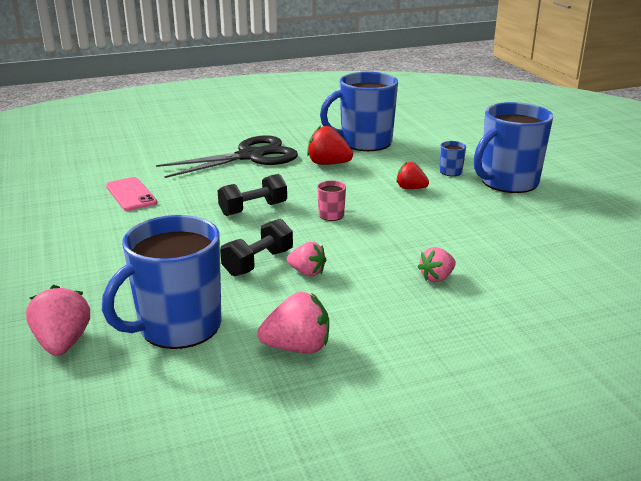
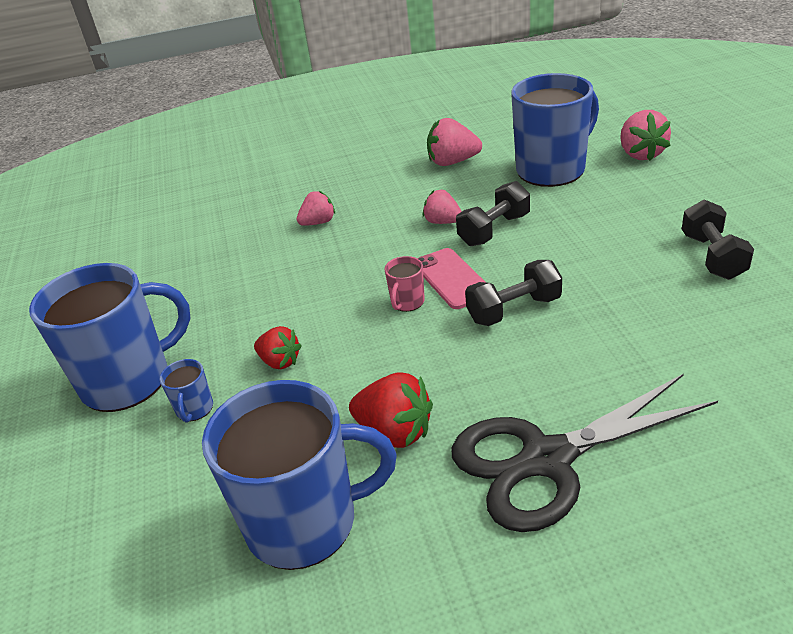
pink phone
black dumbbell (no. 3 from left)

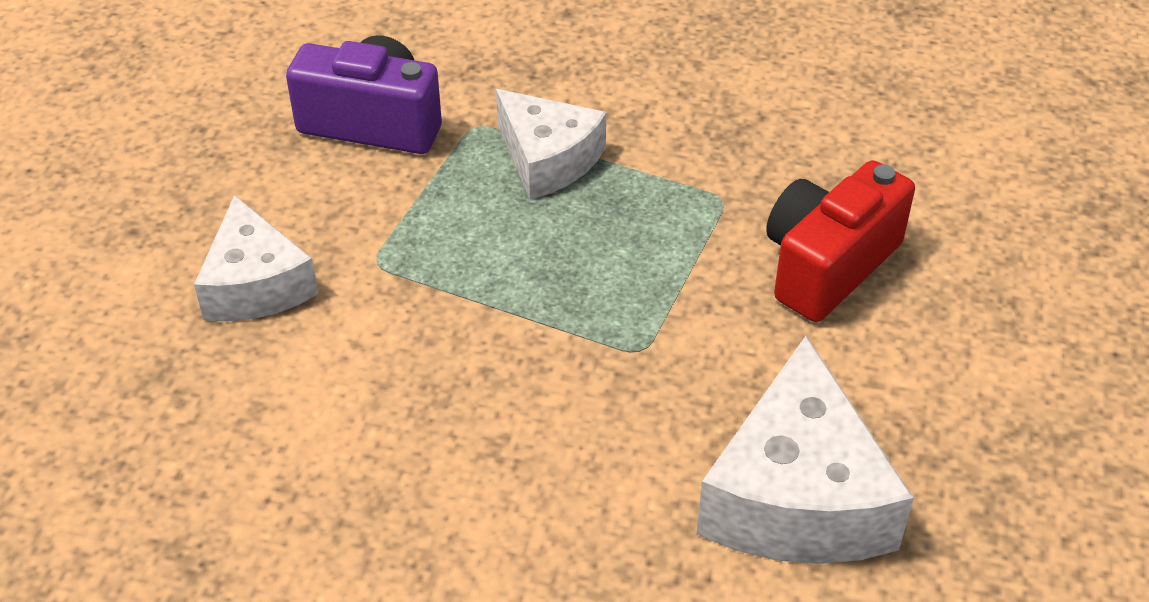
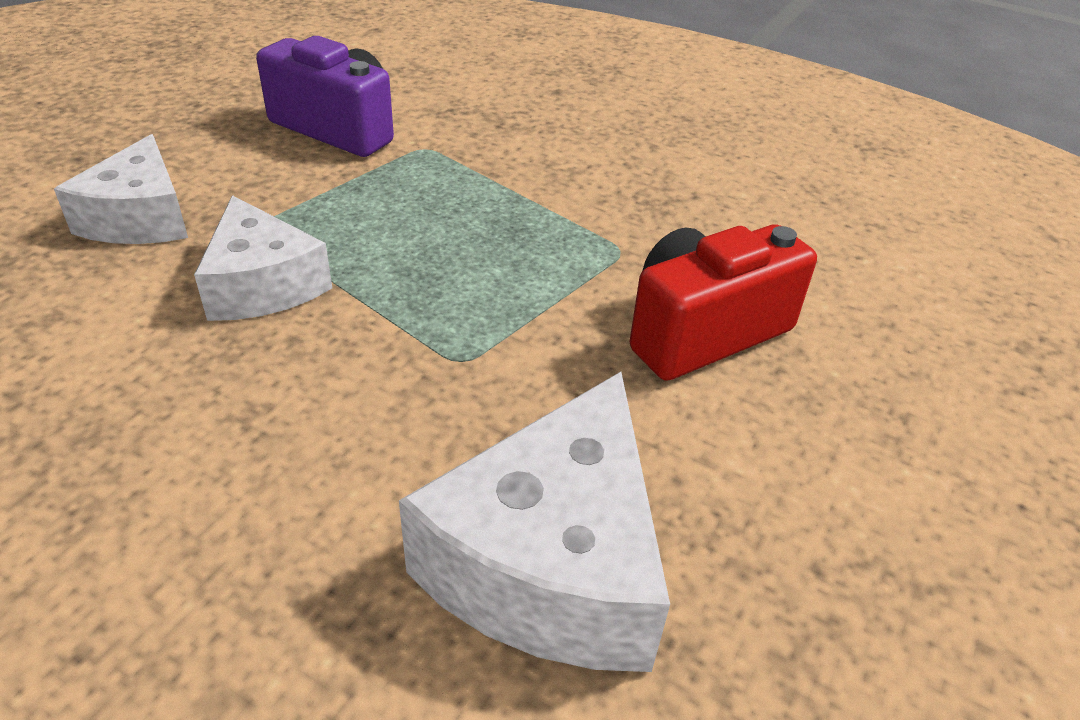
white cheese (no. 2 from left)

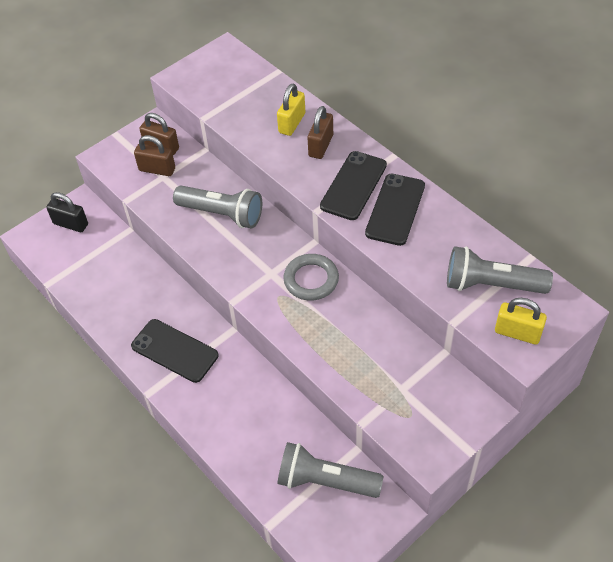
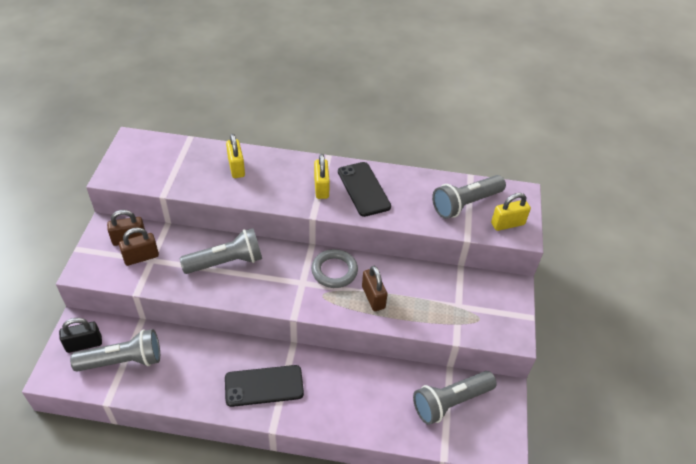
grey flashlight (no. 1 from left)
yellow padlock (no. 2 from left)
brown padlock (no. 3 from left)

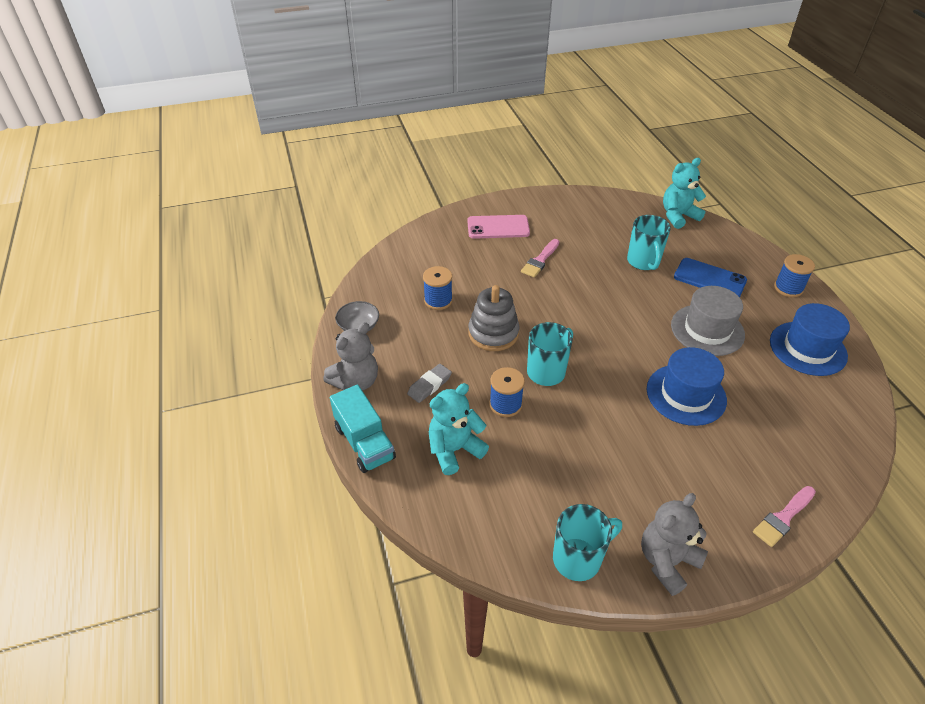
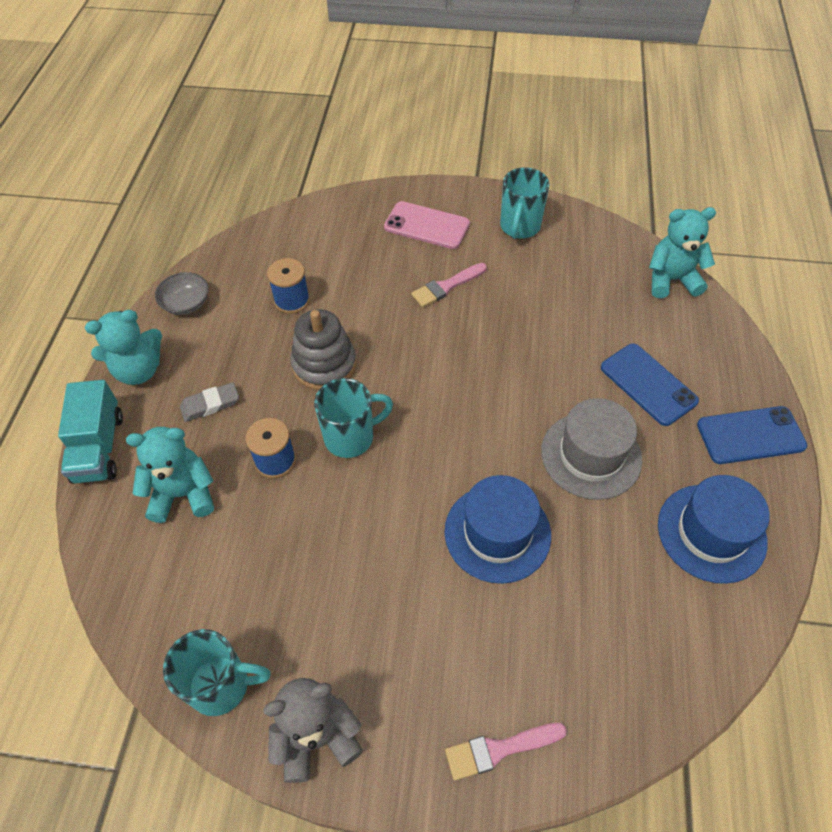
turquoise teddy bear (no. 1 from left)
turquoise mug (no. 3 from left)
blue phone (no. 2 from left)

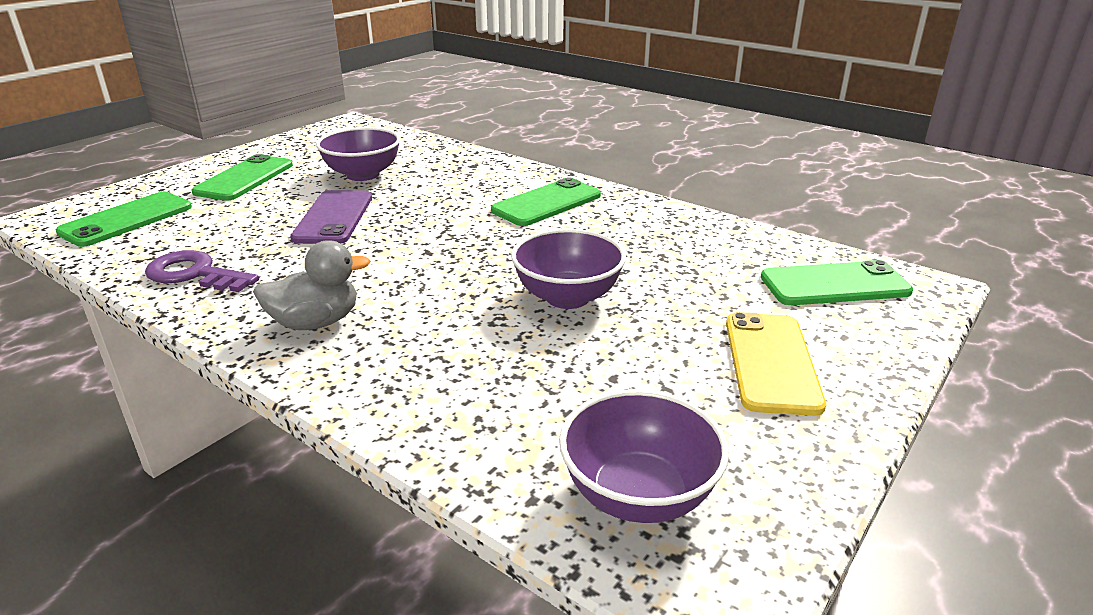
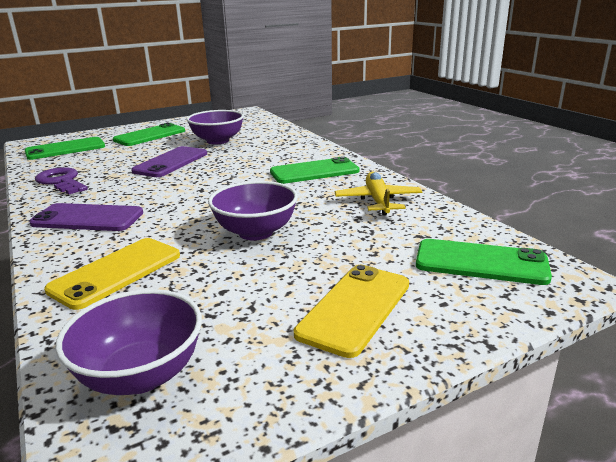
purple phone (no. 1 from left)
yellow phone (no. 1 from left)
yellow plane

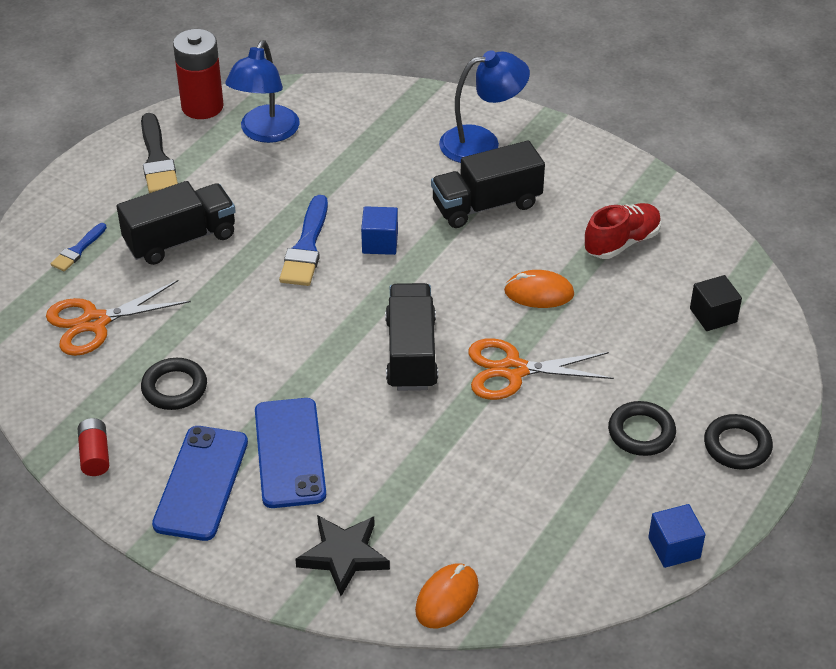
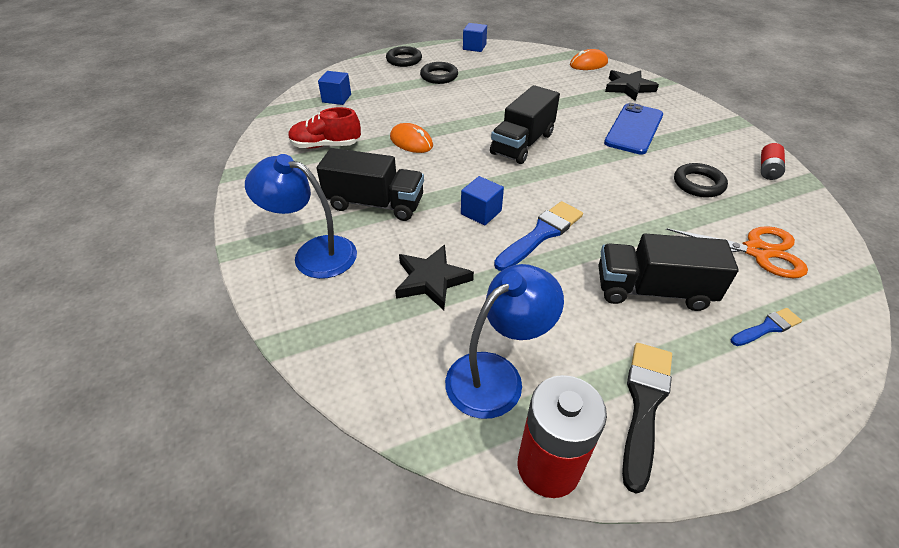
blue cube (no. 1 from left)
black star (no. 1 from left)
blue phone (no. 1 from left in the first image)
orange scissors (no. 2 from left in the first image)

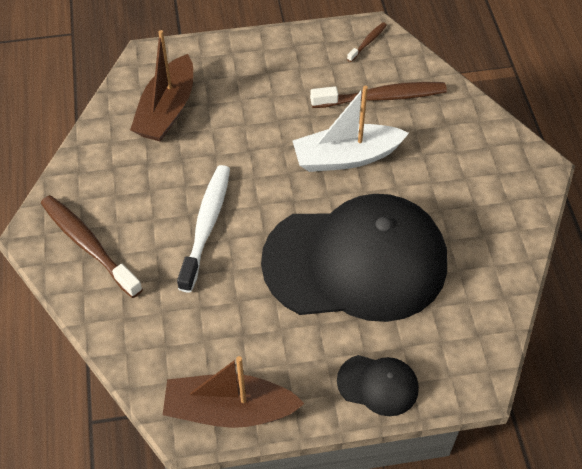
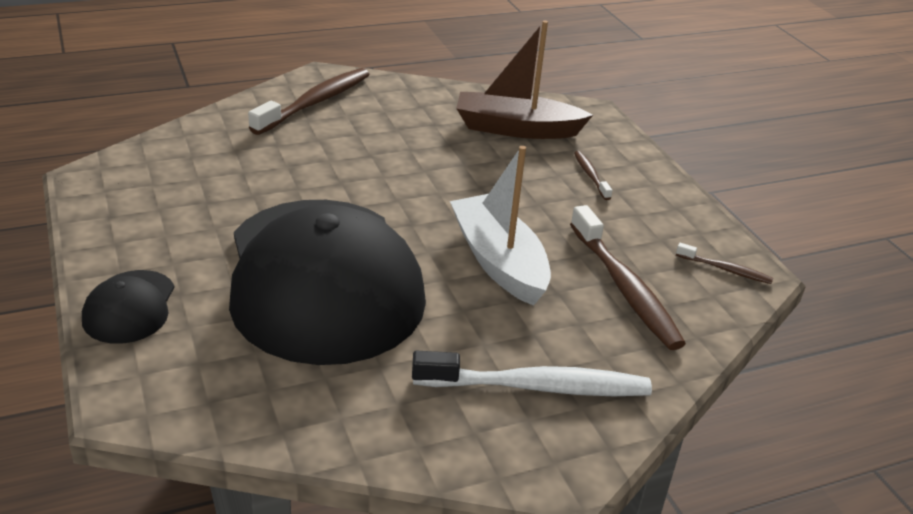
white toothbrush
brown toothbrush (no. 2 from left)
brown boat (no. 2 from left in the first image)

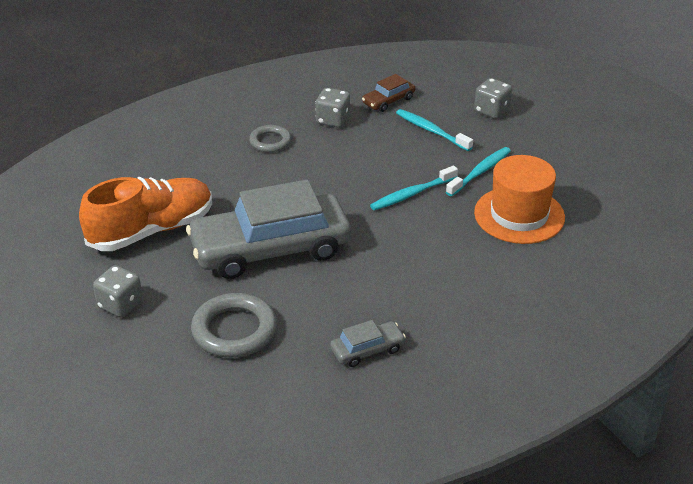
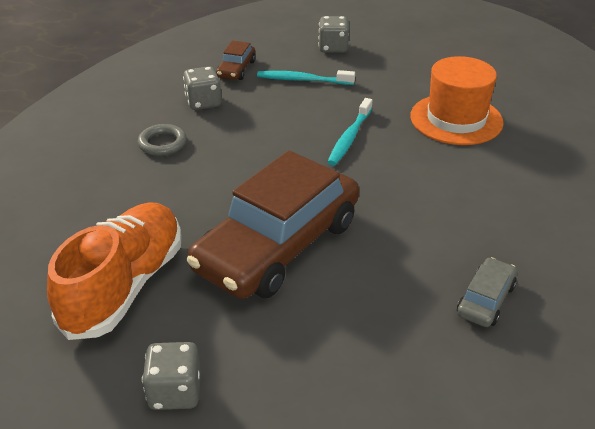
brown car (no. 2 from left)
grey ring (no. 1 from left in the first image)
turquoise toothbrush (no. 3 from left in the first image)

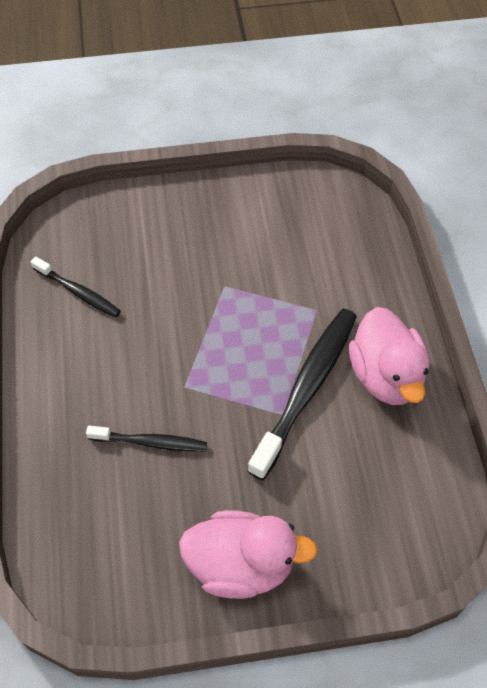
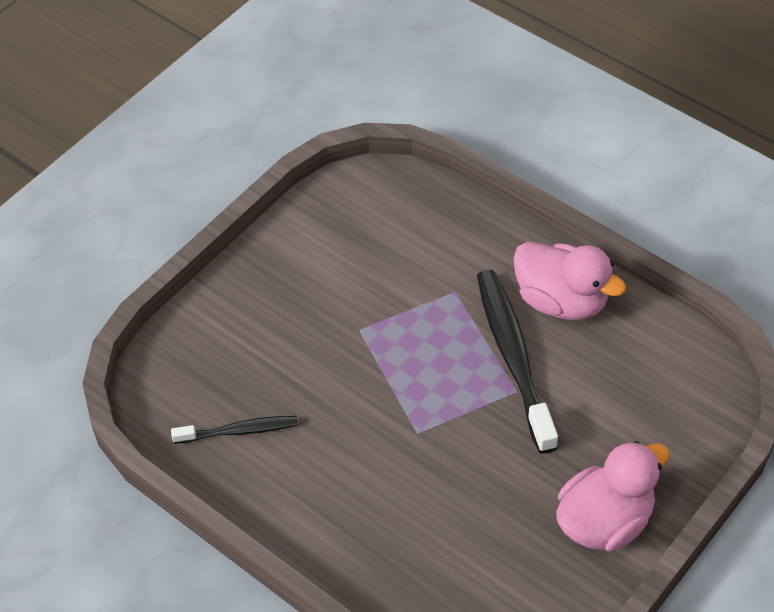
black toothbrush (no. 2 from left in the first image)

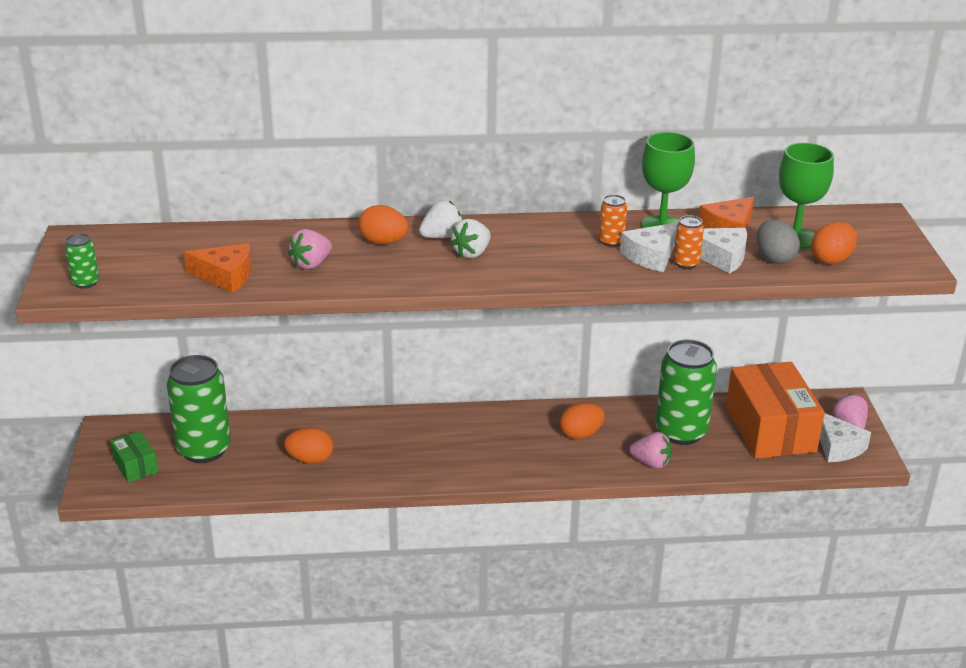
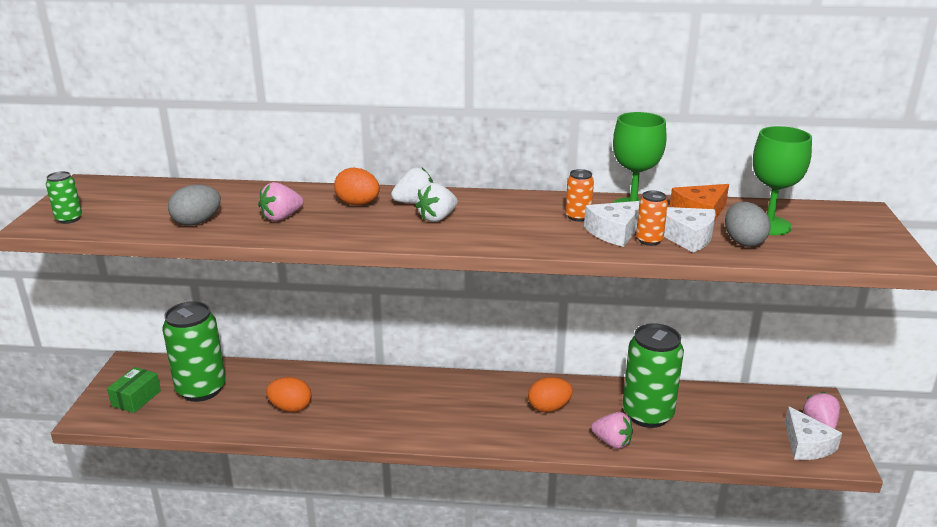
green box
grey egg (no. 1 from left)
orange box
orange egg (no. 4 from left in the first image)

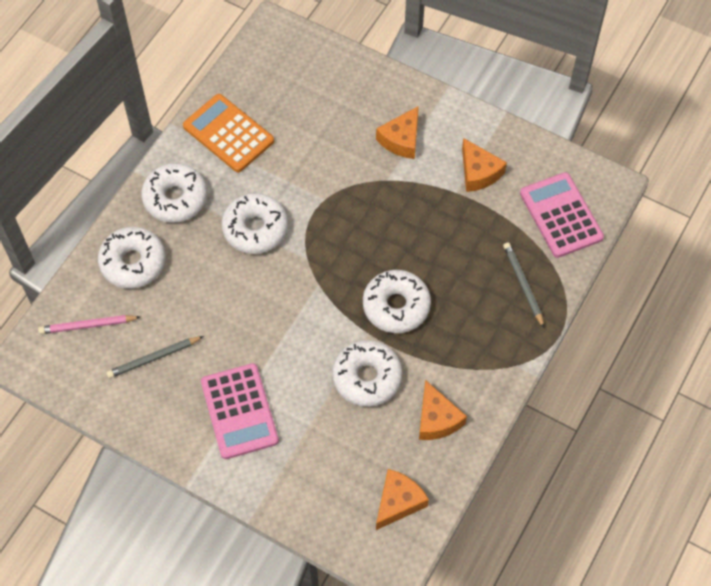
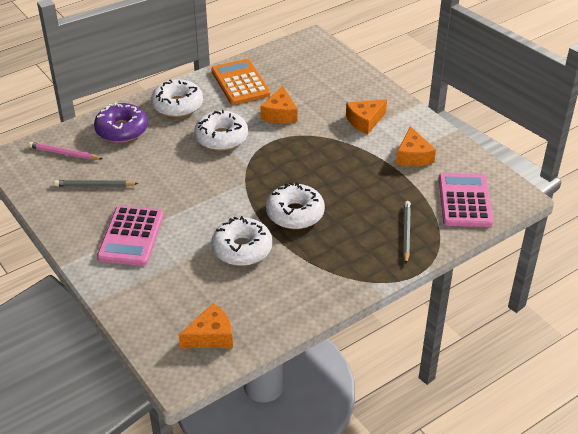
purple donut
orange cheese (no. 2 from left)

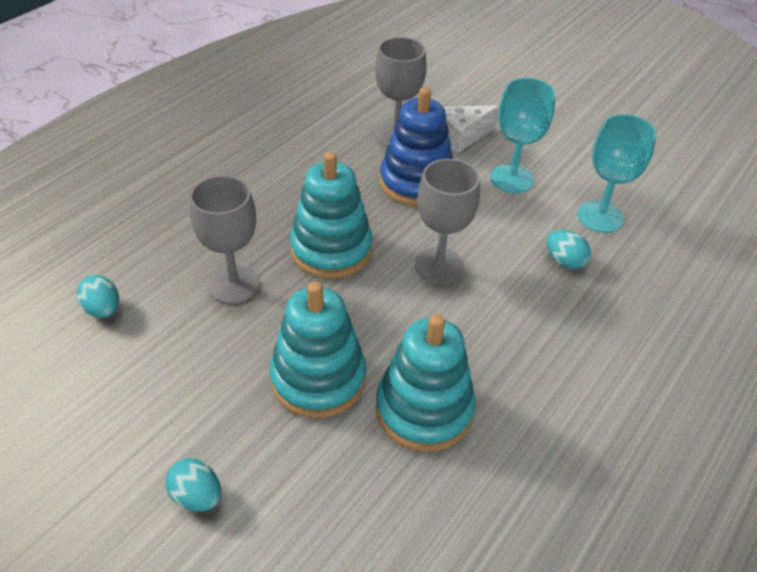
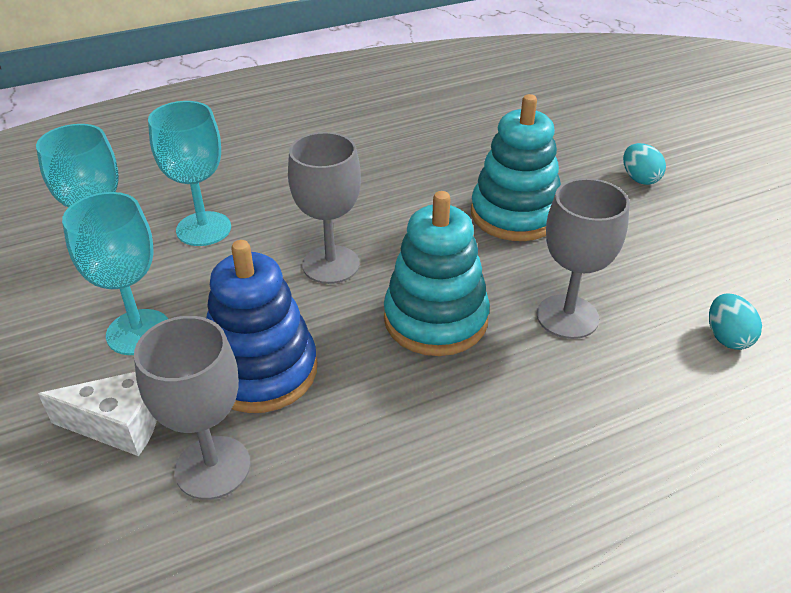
turquoise goblet (no. 3 from left)
turquoise stacking toy (no. 3 from left in the first image)

